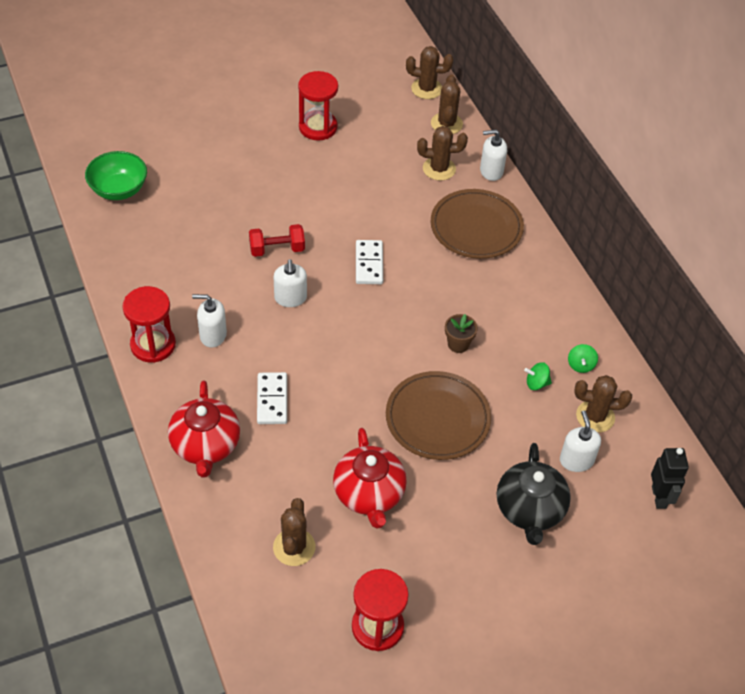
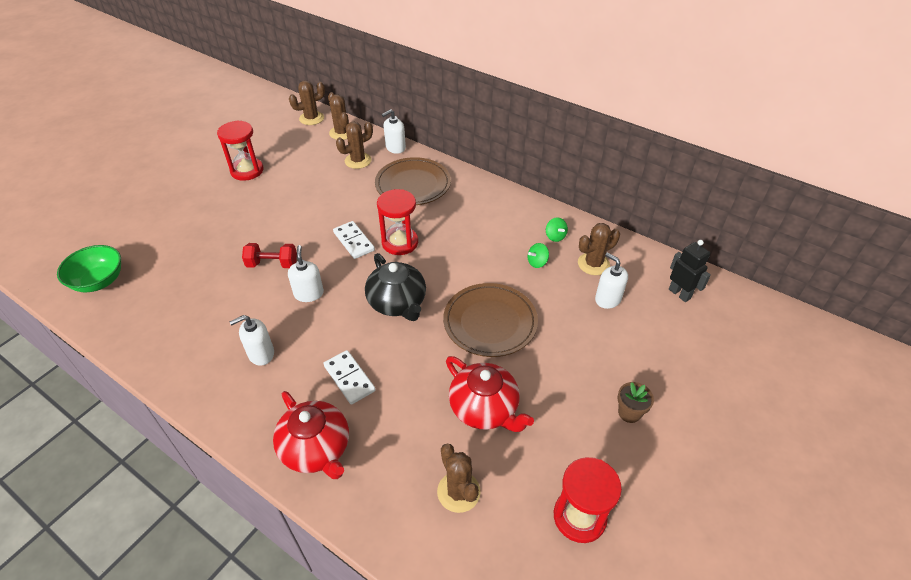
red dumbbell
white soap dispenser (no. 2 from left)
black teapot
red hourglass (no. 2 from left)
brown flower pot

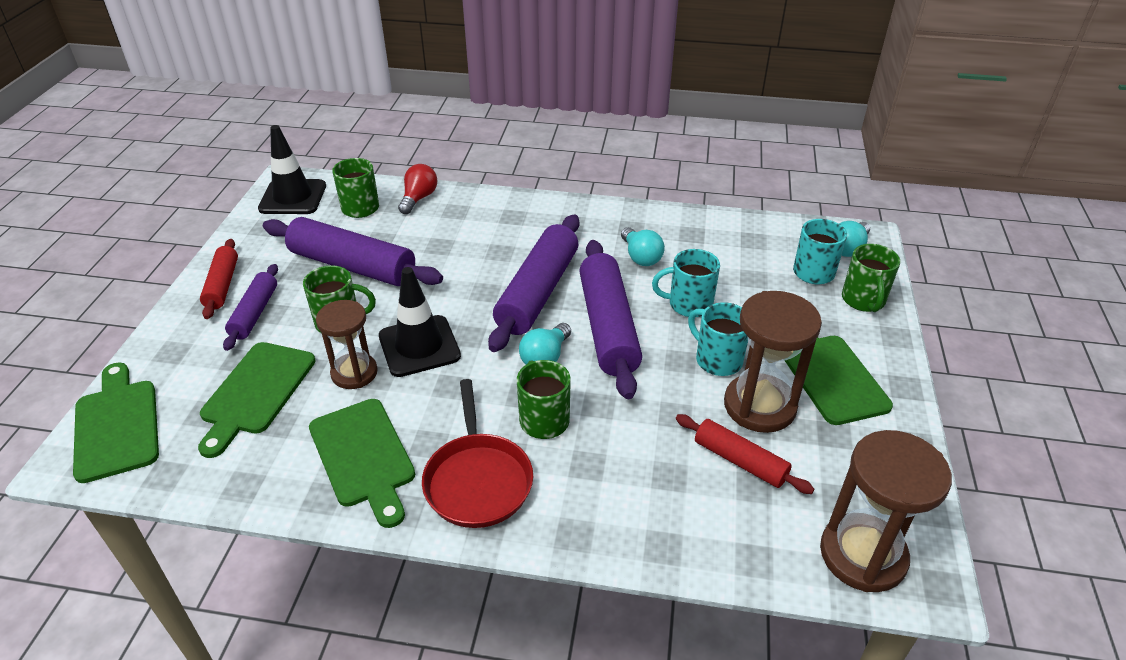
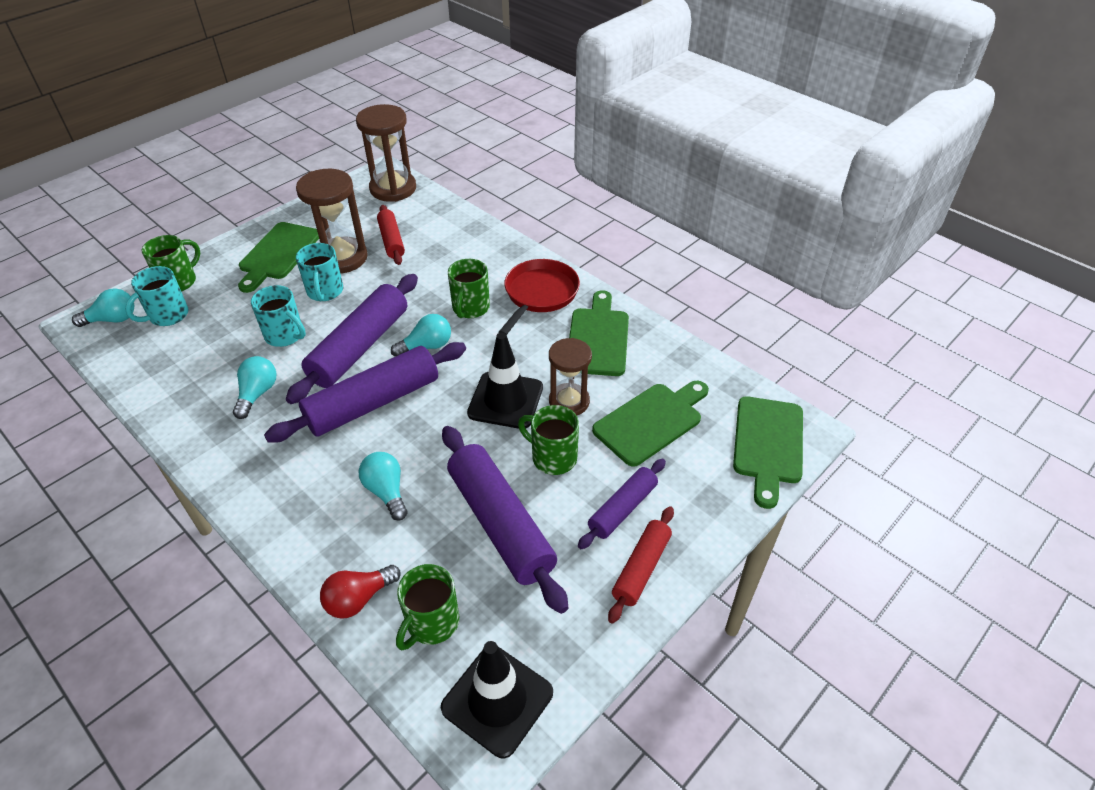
turquoise light bulb (no. 3 from left)

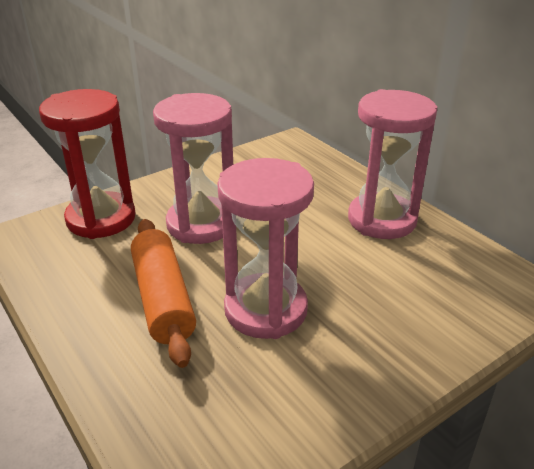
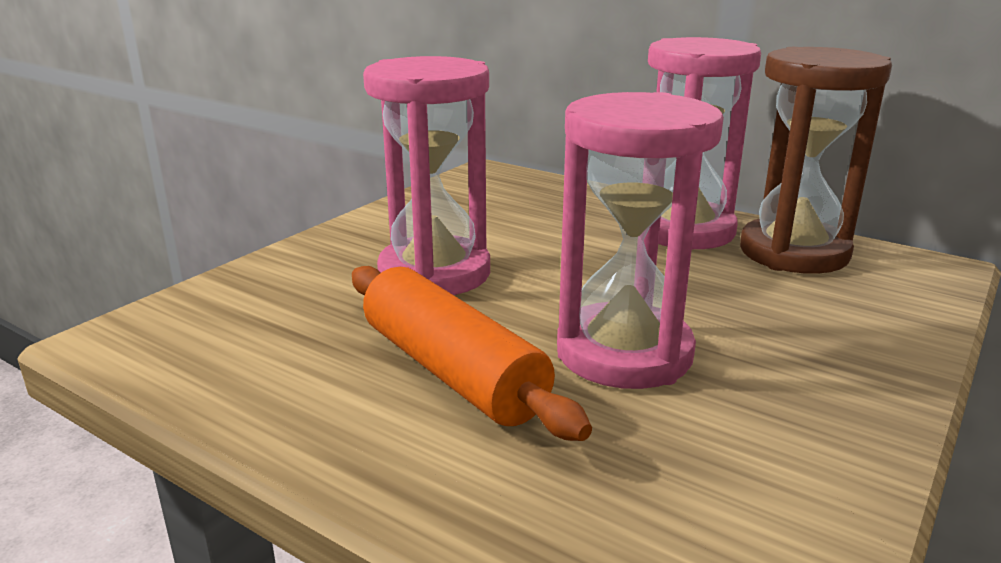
brown hourglass
red hourglass

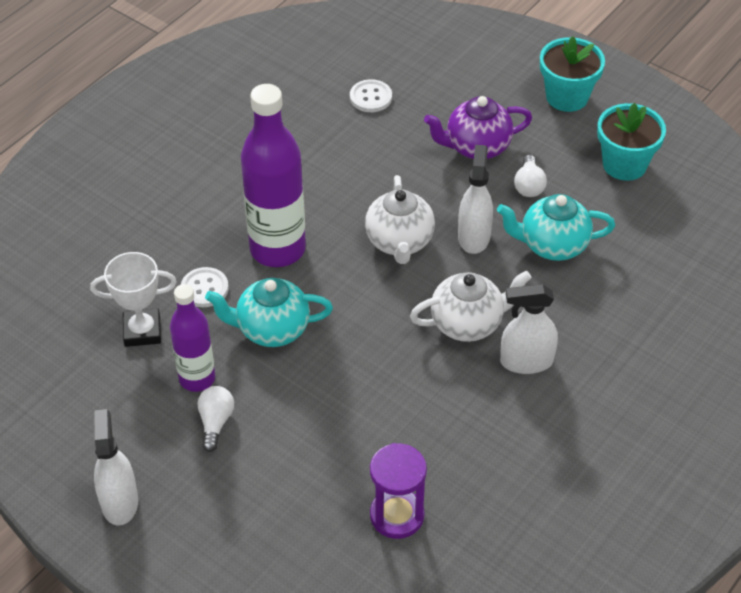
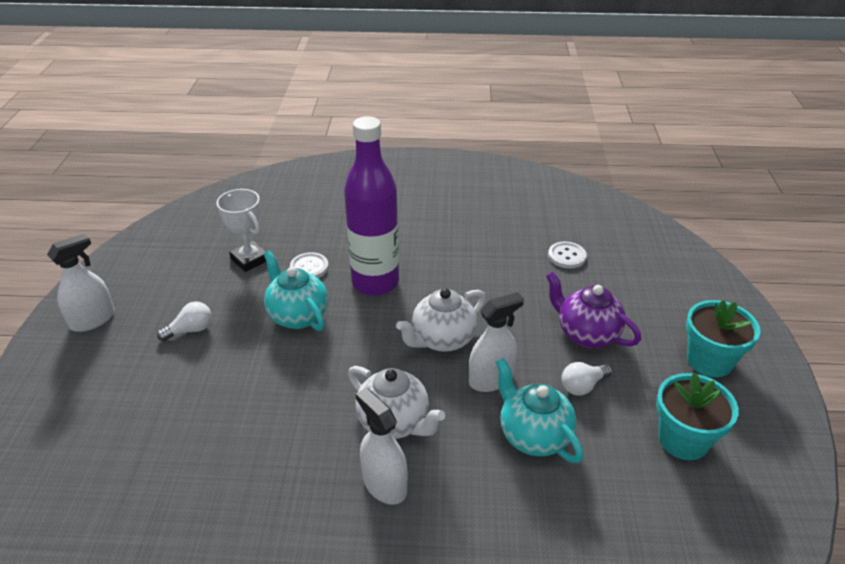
purple bottle (no. 1 from left in the first image)
purple hourglass

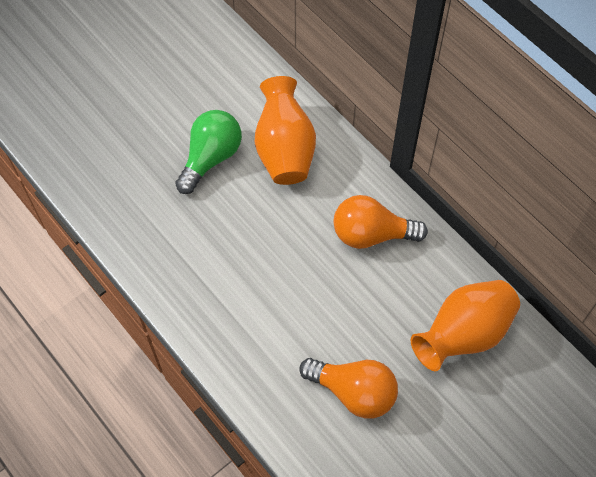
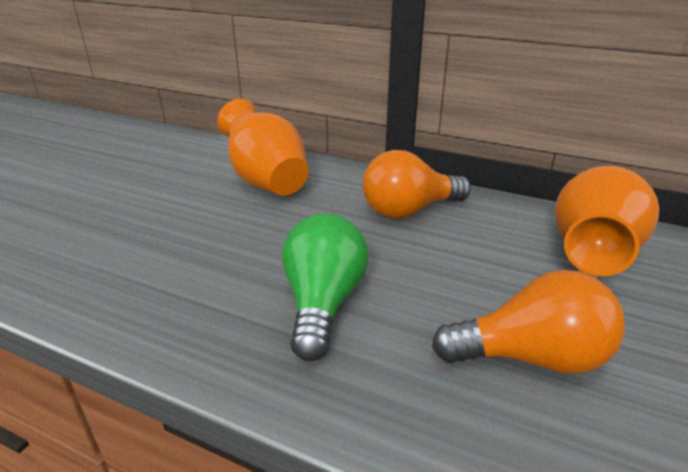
green light bulb

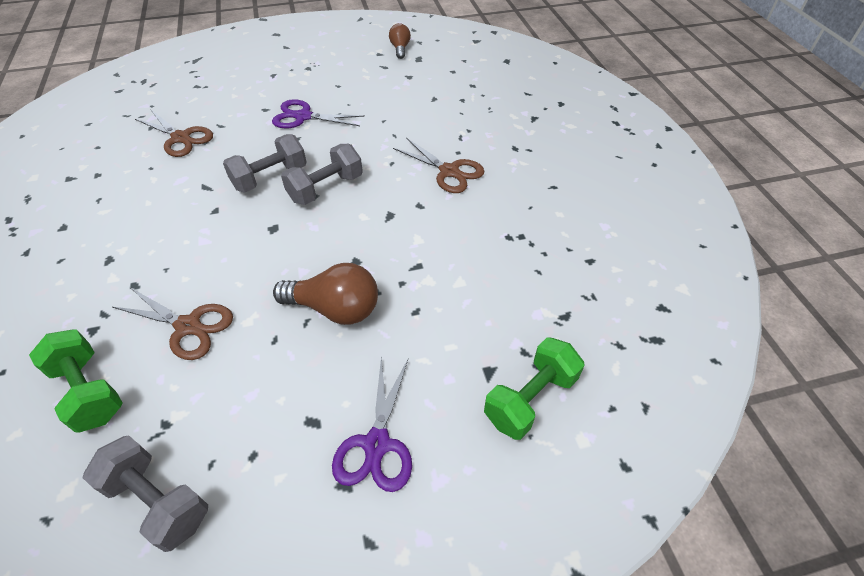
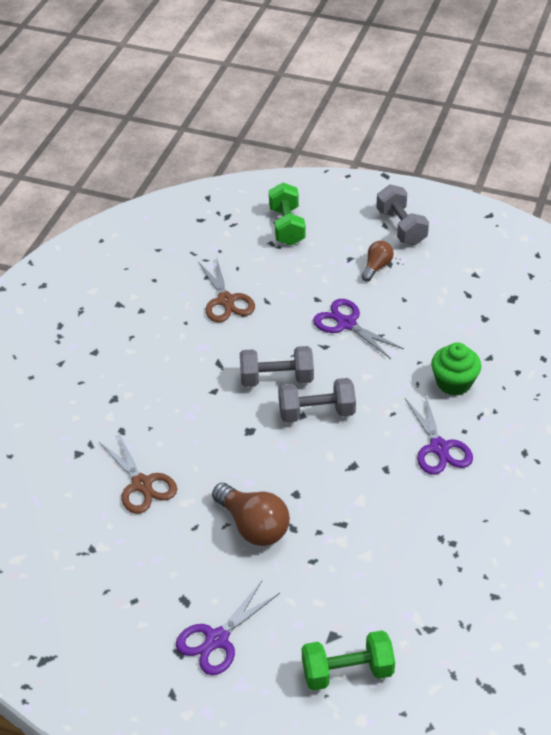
green dumbbell (no. 1 from left)
brown light bulb (no. 2 from left)
grey dumbbell (no. 3 from left)
purple scissors (no. 3 from left)
green cupcake

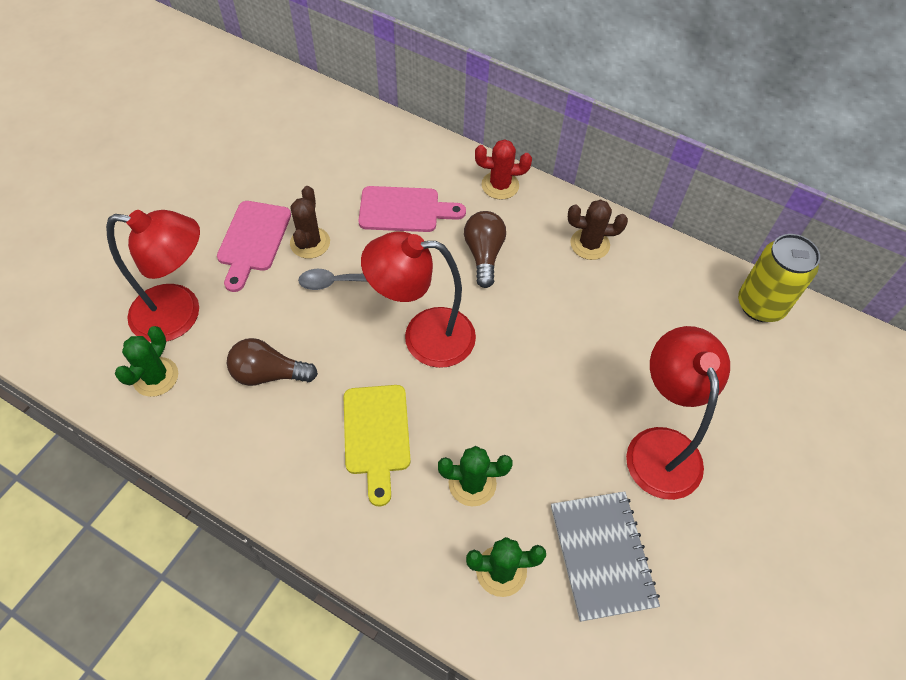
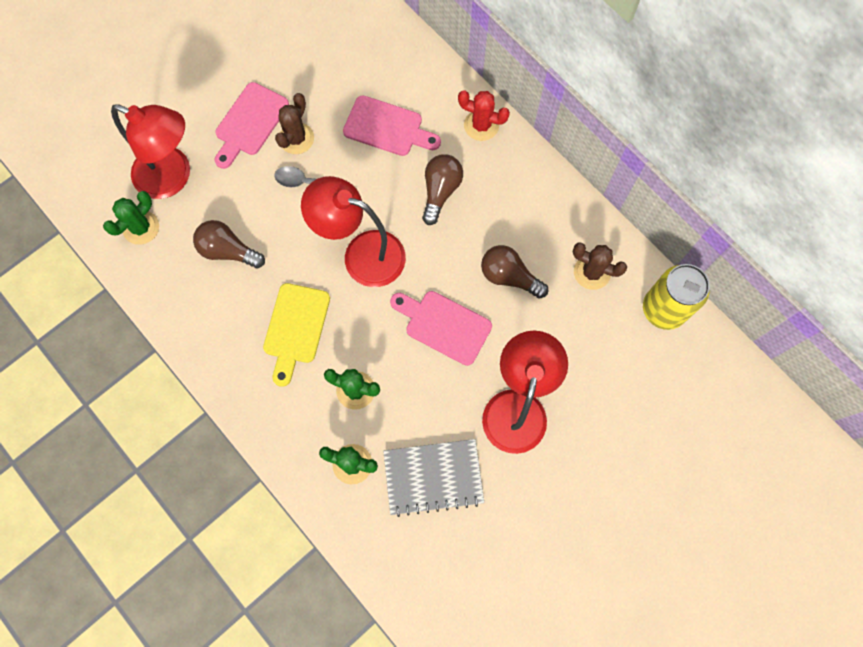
grey notebook
pink cutting board (no. 3 from left)
brown light bulb (no. 3 from left)
brown cactus (no. 2 from left)

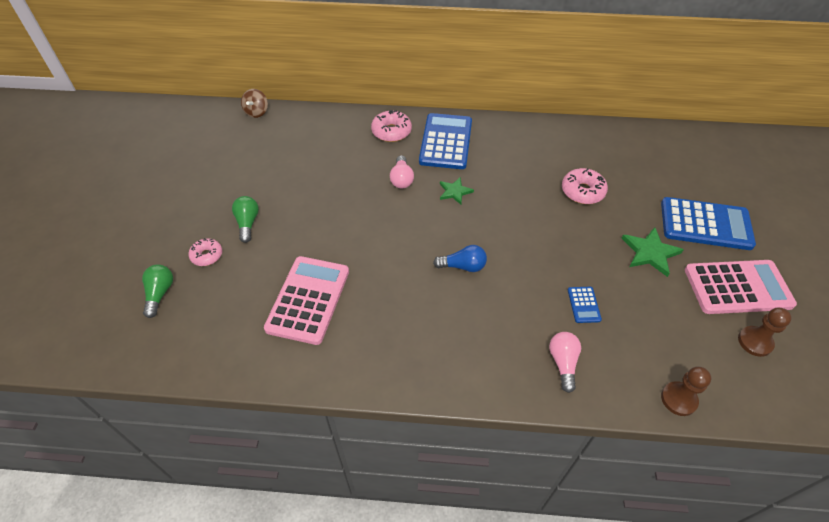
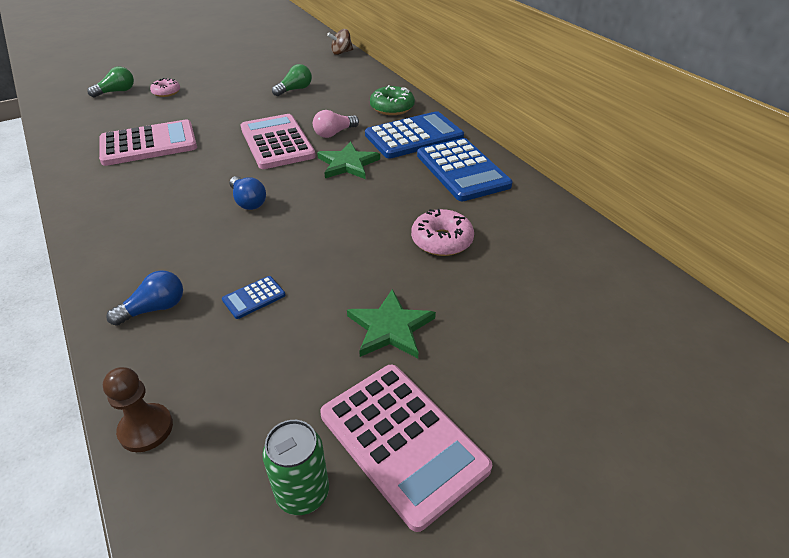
blue light bulb (no. 1 from left)
pink calculator (no. 2 from left)
green can
green light bulb (no. 2 from left)
green star (no. 1 from left)
green donut
blue calculator (no. 3 from left)

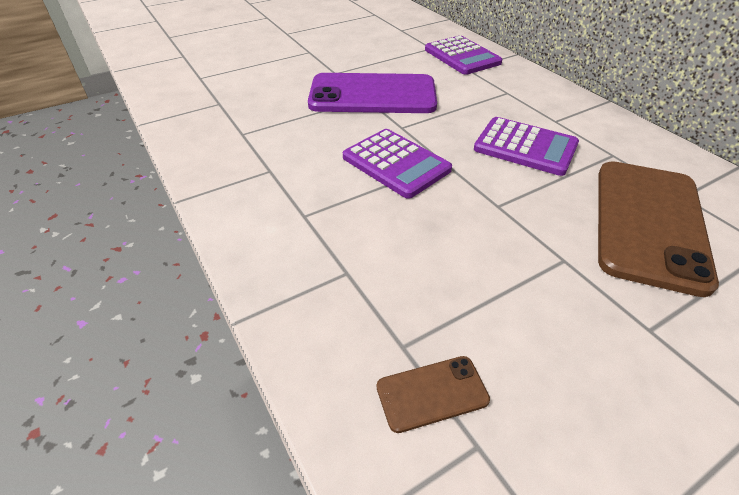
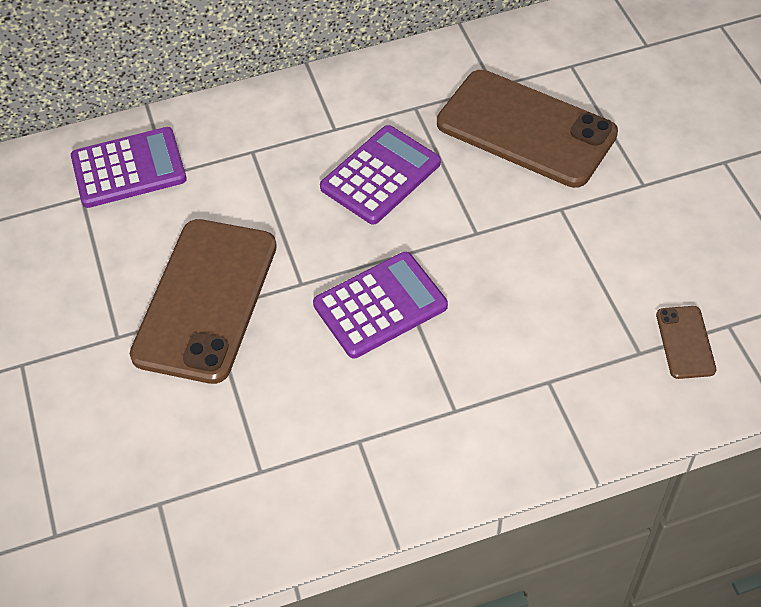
brown phone (no. 1 from left)

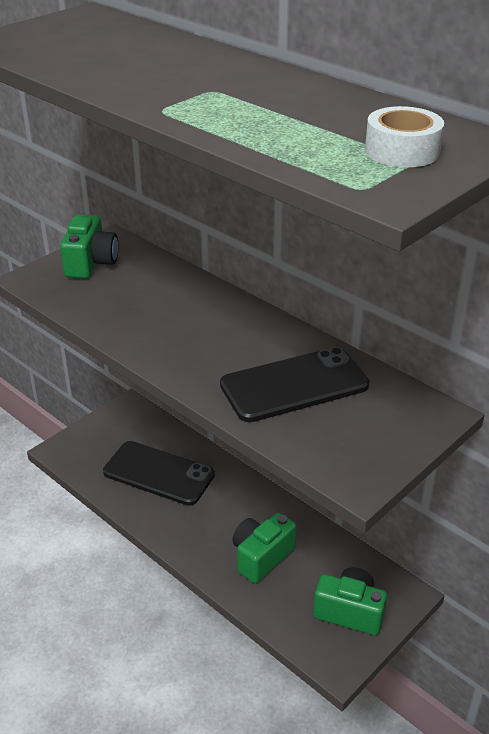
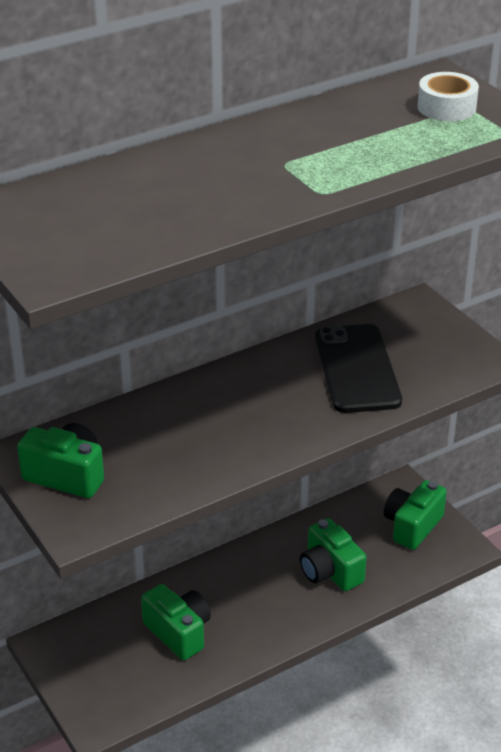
green camera (no. 2 from left)

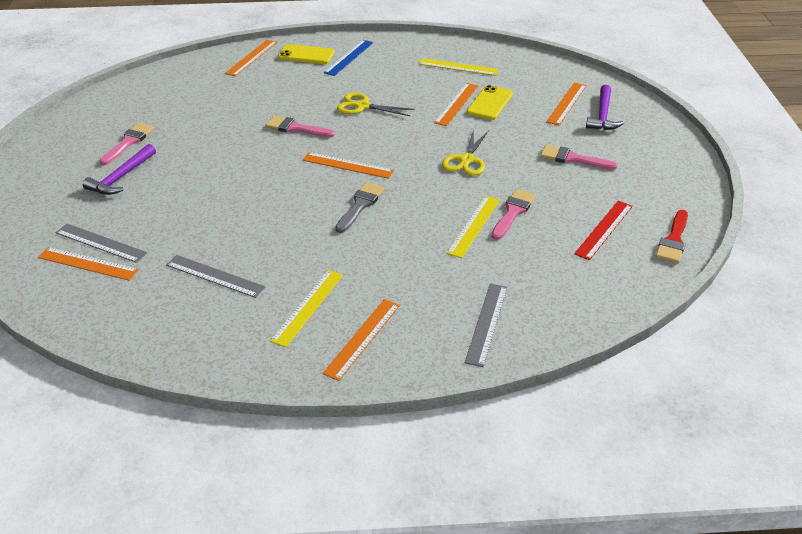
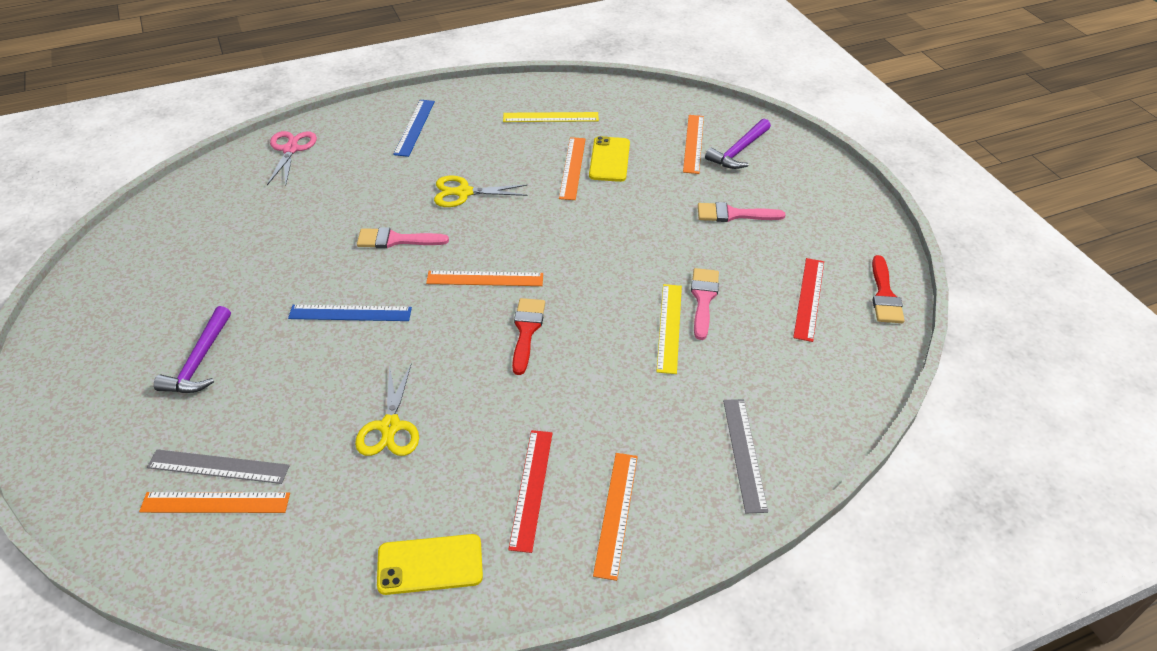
pink scissors
blue ruler (no. 1 from left)
yellow scissors (no. 1 from left)
yellow phone (no. 1 from left)
red ruler (no. 1 from left)
red brush (no. 1 from left)
purple hammer (no. 2 from left)
pink brush (no. 1 from left in the first image)
grey ruler (no. 2 from left in the first image)

